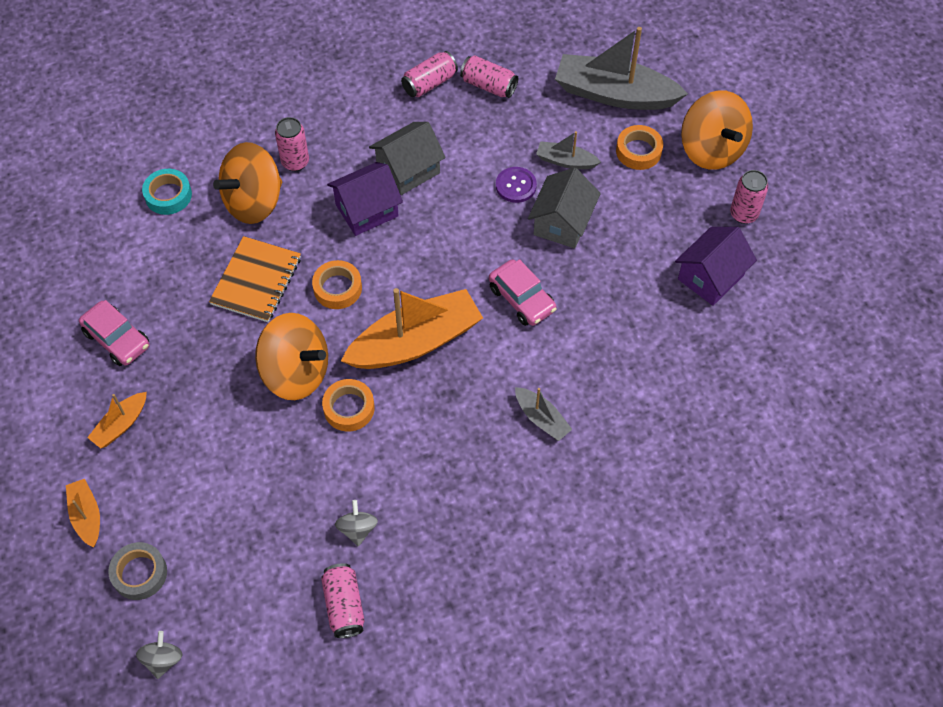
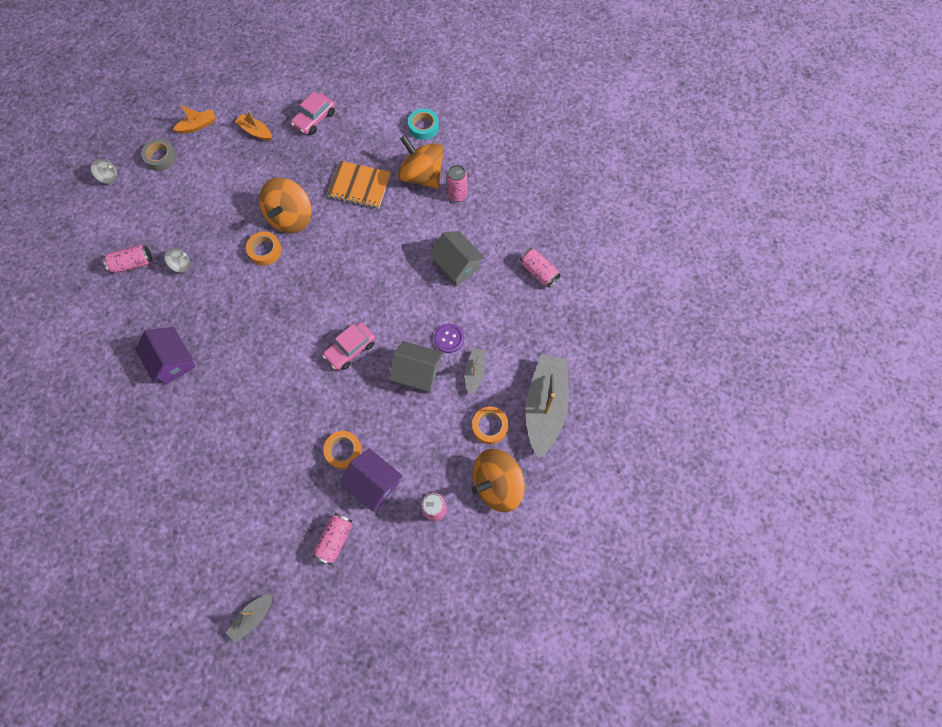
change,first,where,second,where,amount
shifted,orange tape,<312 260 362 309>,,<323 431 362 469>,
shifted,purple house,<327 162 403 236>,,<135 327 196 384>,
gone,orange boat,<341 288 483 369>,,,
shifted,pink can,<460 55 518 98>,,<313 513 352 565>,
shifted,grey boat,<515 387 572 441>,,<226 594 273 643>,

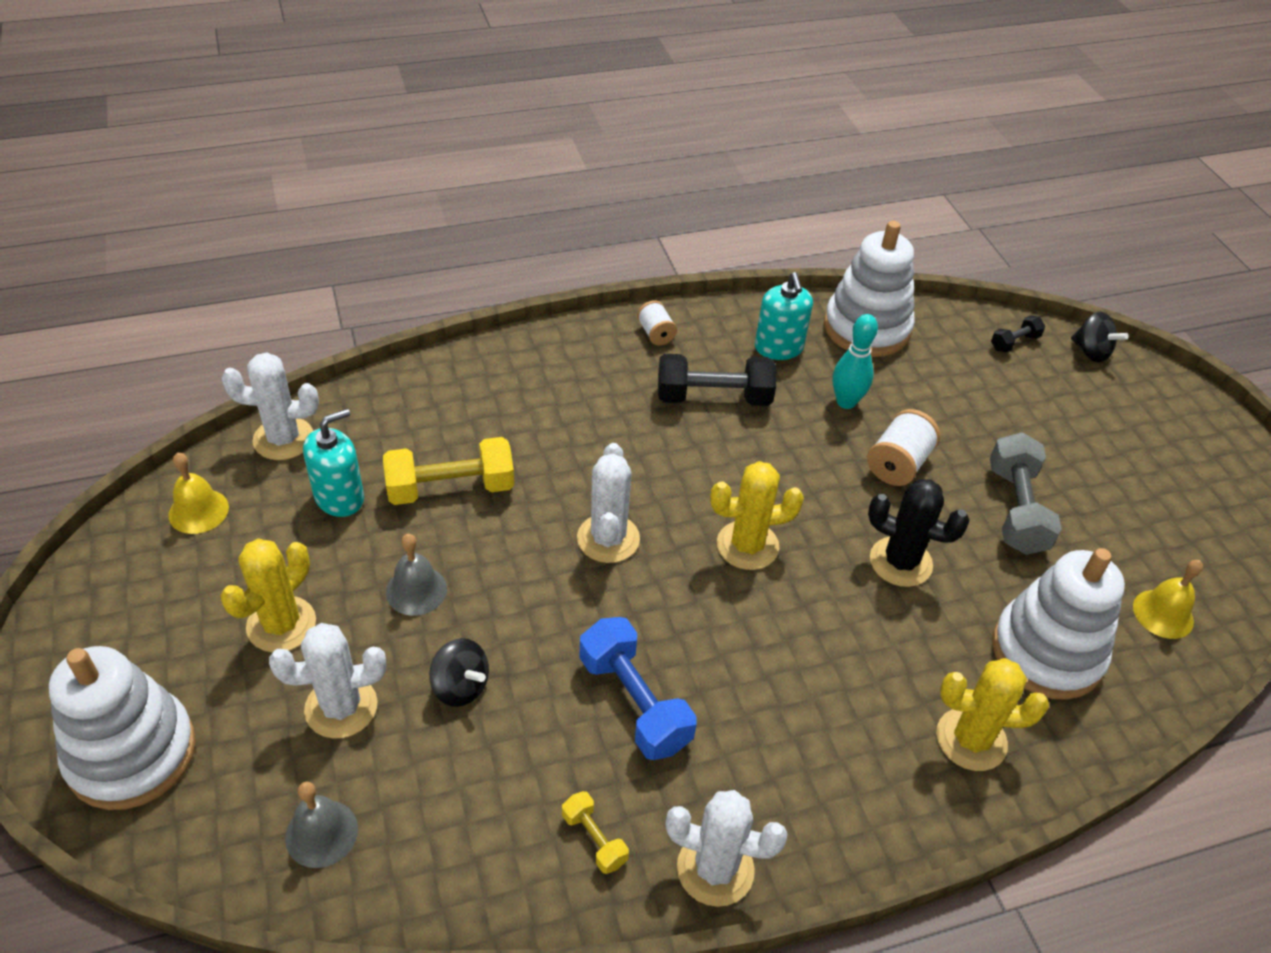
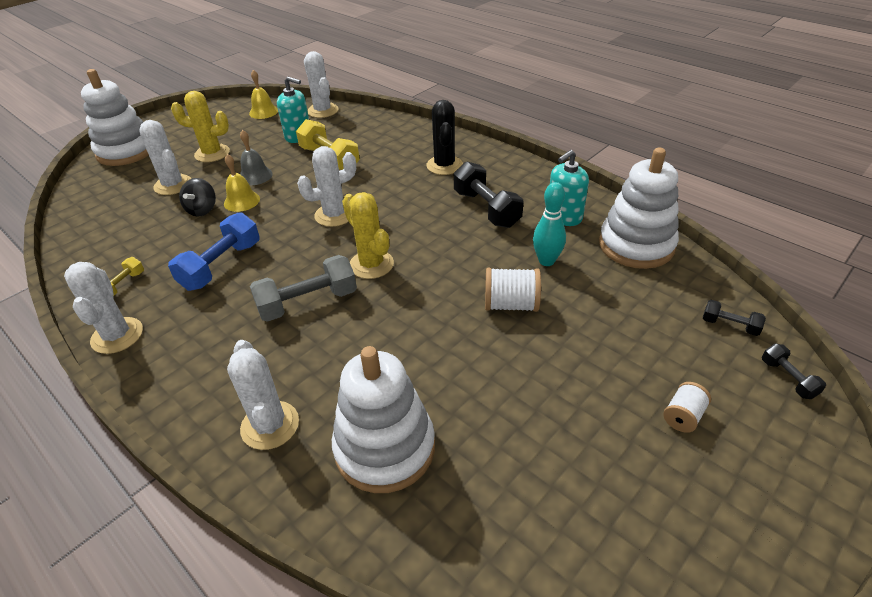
change,first,where,second,where,amount
gone,grey bell,<285 782 358 868>,,,
shifted,white spool,<637 300 677 345>,,<663 382 711 433>,
shifted,black cactus,<868 479 970 587>,,<426 100 463 175>,
repainted,yellow cactus,<936 658 1049 771>,white cactus,<227 340 299 450>,
shifted,grey dumbbell,<990 432 1062 555>,,<250 255 357 322>,
swapped,black spinning top,<1071 312 1129 363>,black dumbbell,<762 344 826 399>,
shifted,yellow bell,<1133 560 1203 639>,,<224 154 260 212>,

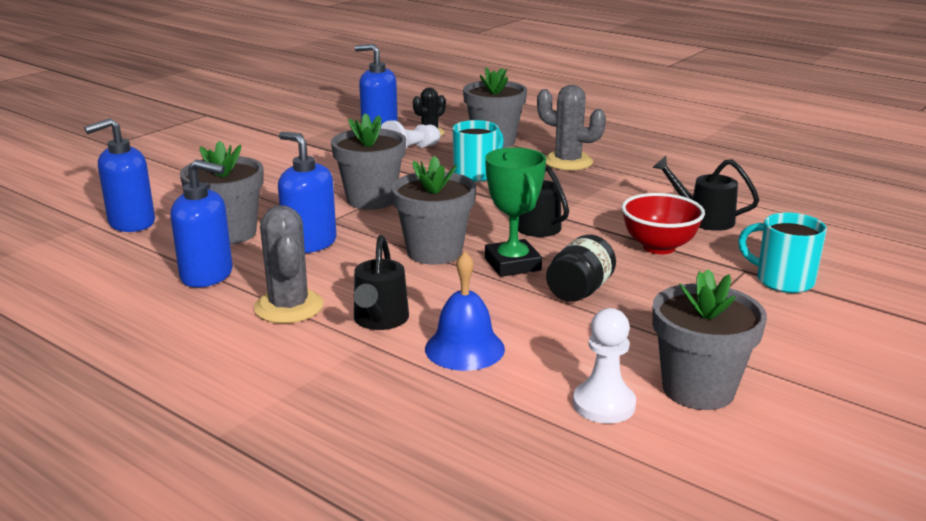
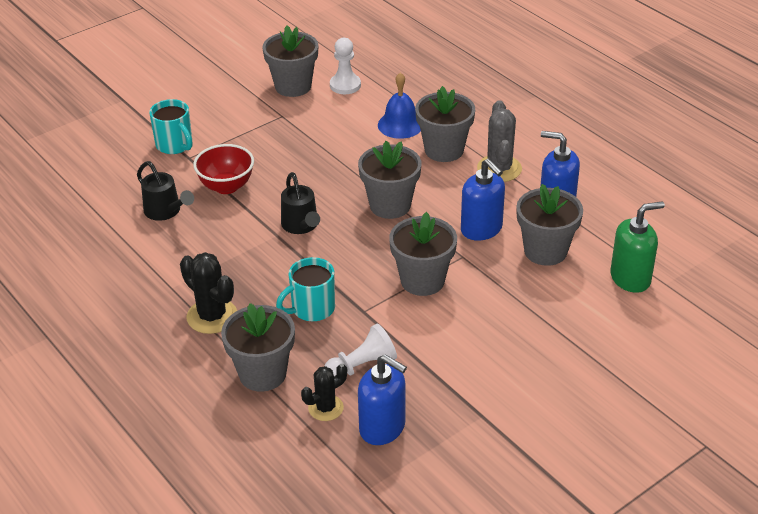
change,first,where,second,where,amount
repainted,blue soap dispenser,<84 118 155 232>,green soap dispenser,<610 201 665 293>,
swapped,black watering can,<354 235 409 330>,grey flower pot,<415 86 475 162>,
gone,green trophy,<485 148 546 277>,,,
repainted,grey cactus,<537 85 606 170>,black cactus,<180 252 237 334>,
gone,black jar,<546 235 616 302>,,,

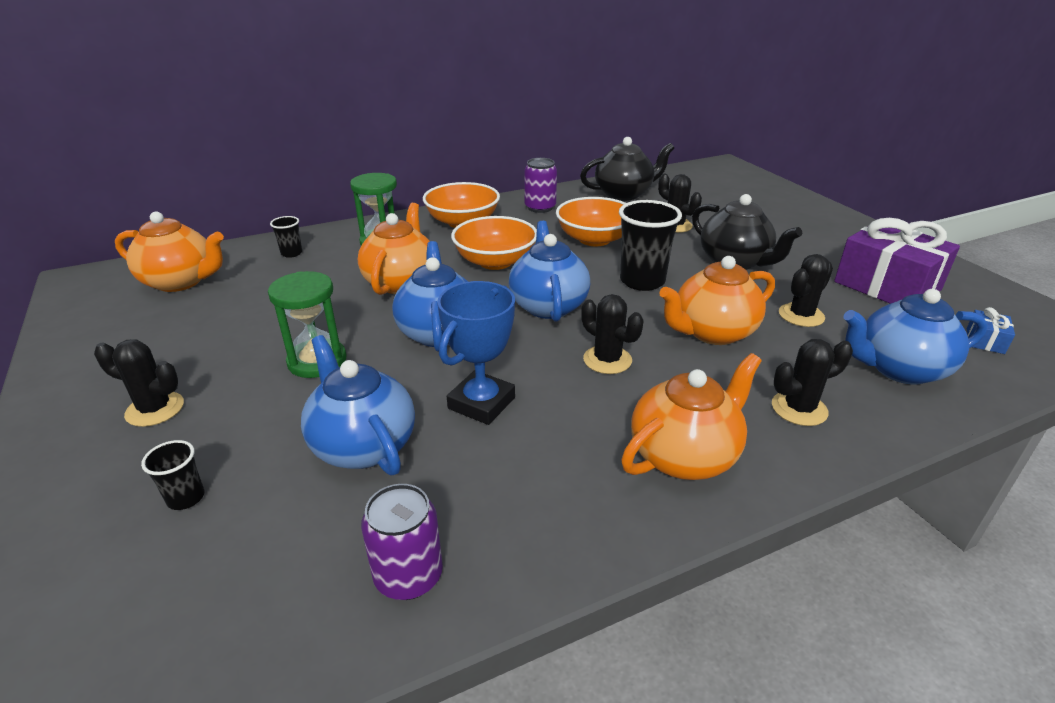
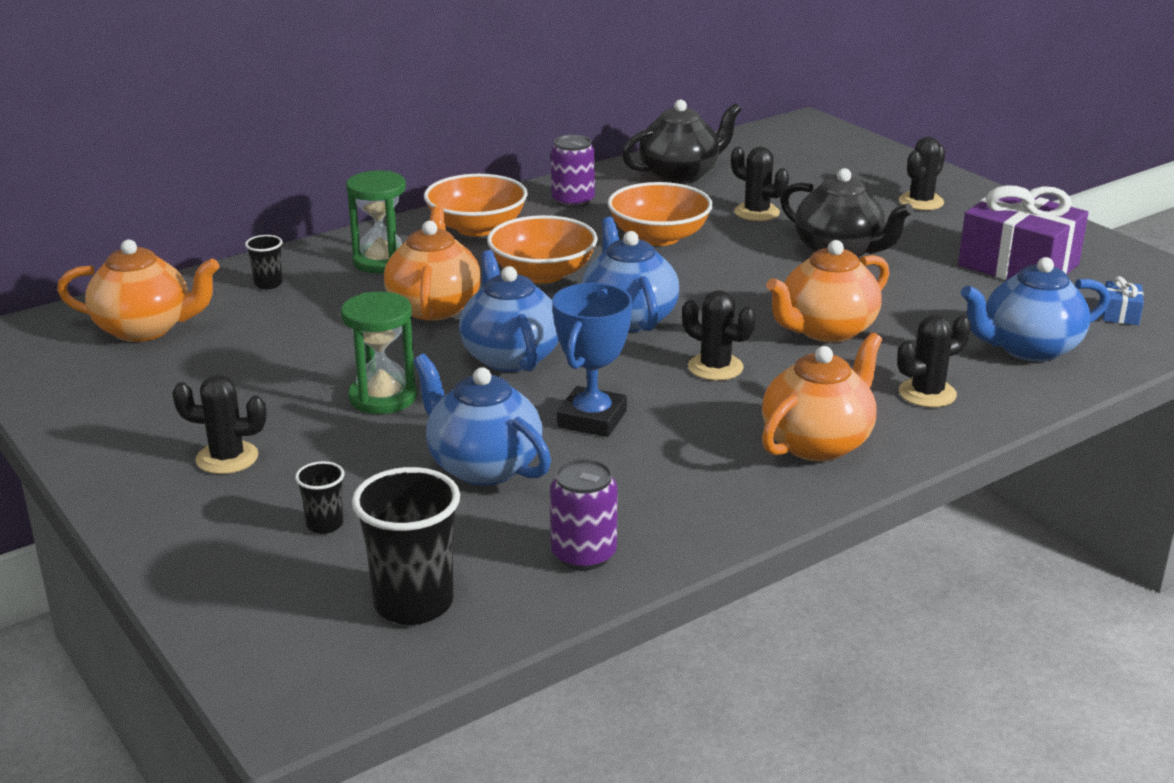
change,first,where,second,where,amount
shifted,black cup,<619 200 682 291>,,<352 467 460 625>,
shifted,black cactus,<779 254 833 327>,,<899 137 946 210>,

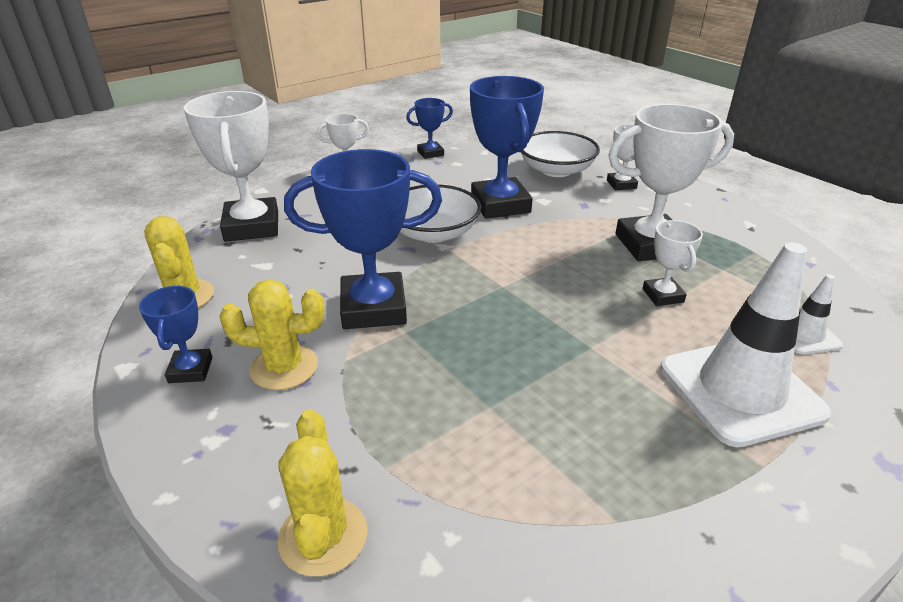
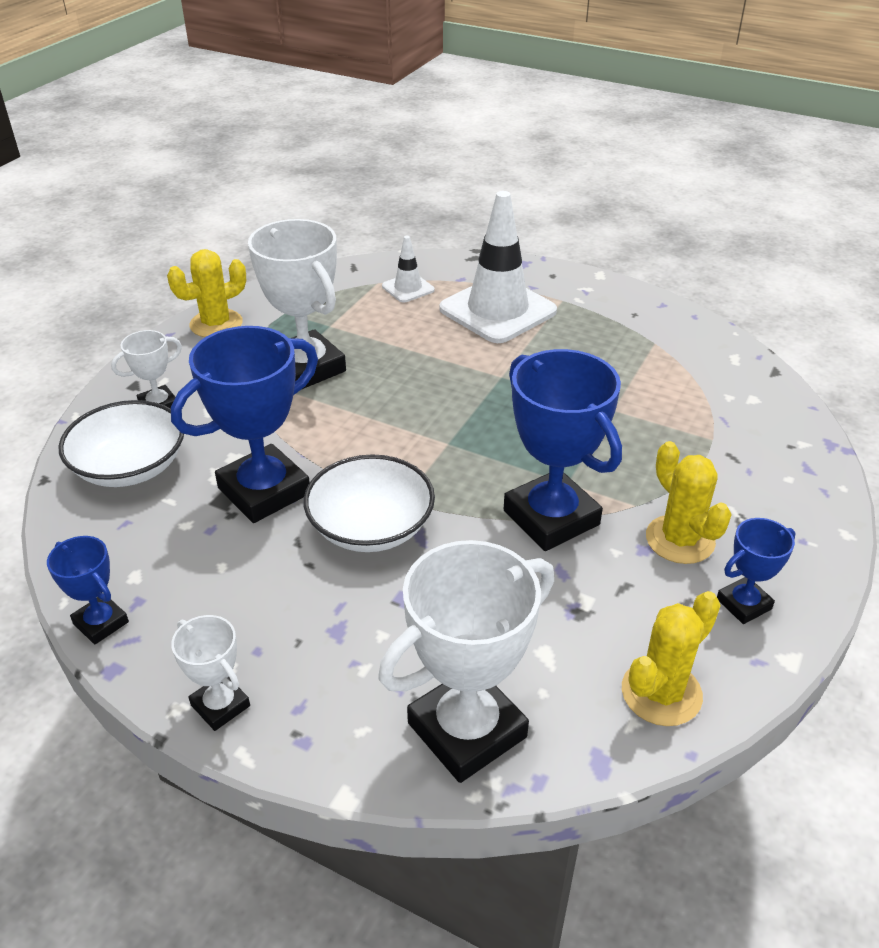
change,first,where,second,where,amount
shifted,yellow cactus,<278 410 367 577>,,<167 249 246 337>,
gone,white trophy,<643 220 703 306>,,,

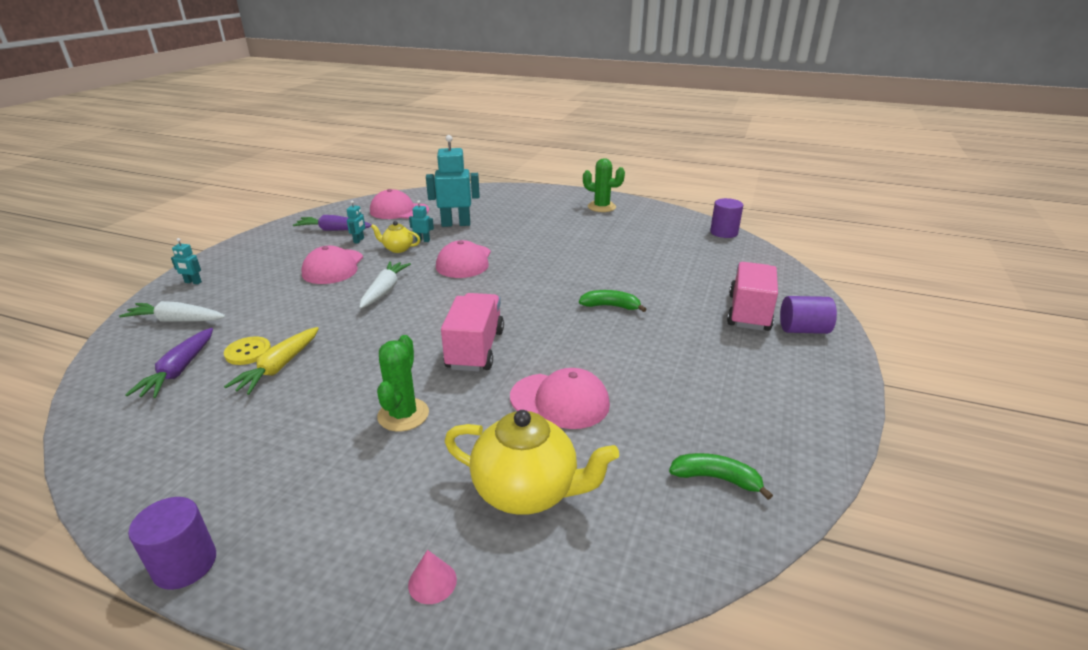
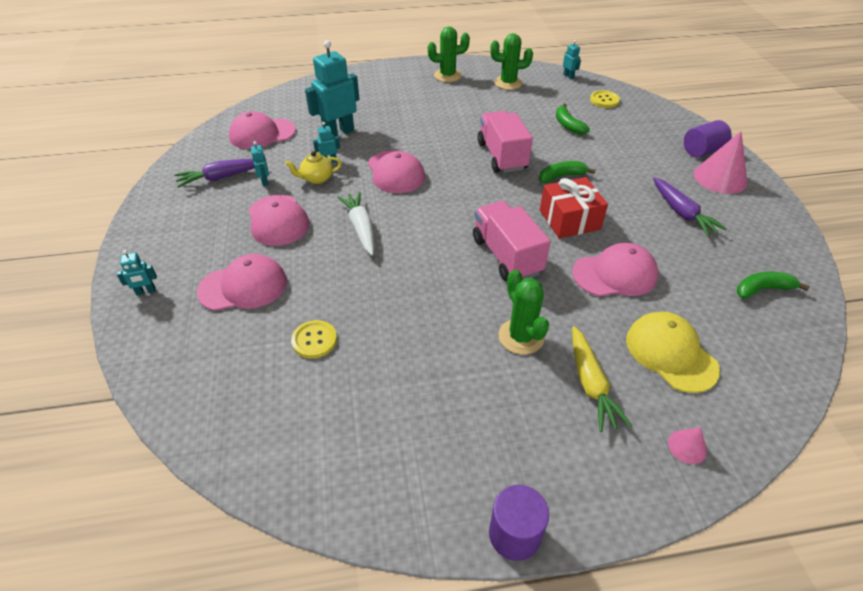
change,first,where,second,where,amount
gone,white carrot,<119 301 226 322>,,,
shifted,purple carrot,<125 328 213 398>,,<653 178 727 237>,
shifted,yellow carrot,<224 327 319 395>,,<572 326 632 432>,
swapped,yellow teapot,<445 410 619 515>,yellow cap,<626 312 720 393>,
swapped,purple cylinder,<710 198 743 238>,turquoise robot,<563 40 581 79>,
shifted,pink truck,<727 262 778 331>,,<478 111 533 173>,
new,,,pink cap,<197 254 287 311>,
new,,,green cactus,<490 33 533 90>,
new,,,red gift,<540 177 608 238>,
new,,,green banana,<556 103 590 135>,
new,,,yellow button,<590 90 620 108>,
new,,,pink cone,<694 131 748 194>,

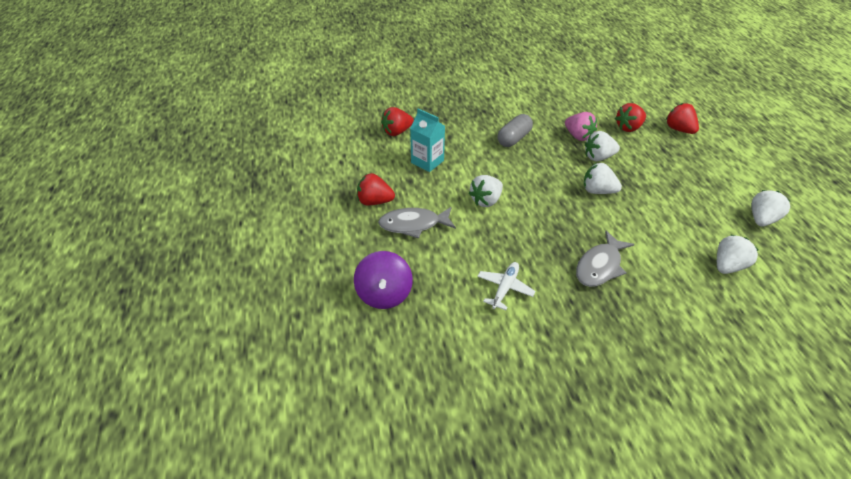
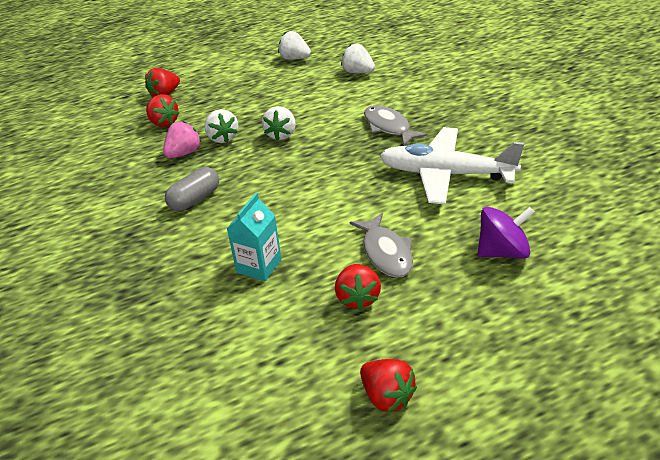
change,first,where,second,where,amount
shifted,red strawberry,<381 107 414 136>,,<360 359 417 412>,
gone,white strawberry,<469 175 503 207>,,,
scaled,white plane,<477 262 536 310>,,<380 127 524 205>,x2.15
rotated,grey capsule,<497 114 533 147>,,<165 167 219 211>,75 degrees counterclockwise
rotated,grey fish,<576 231 634 287>,,<364 105 427 146>,150 degrees counterclockwise

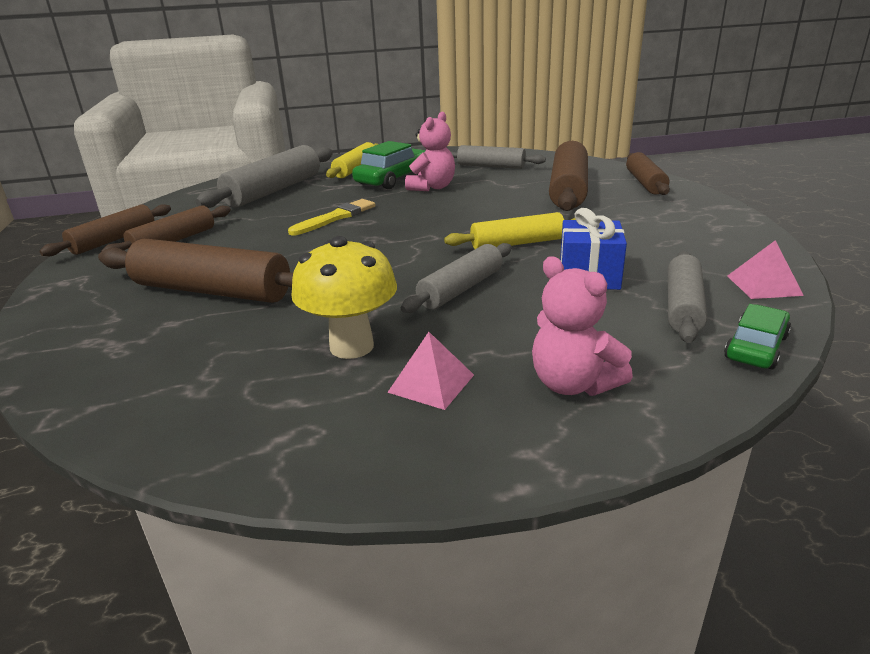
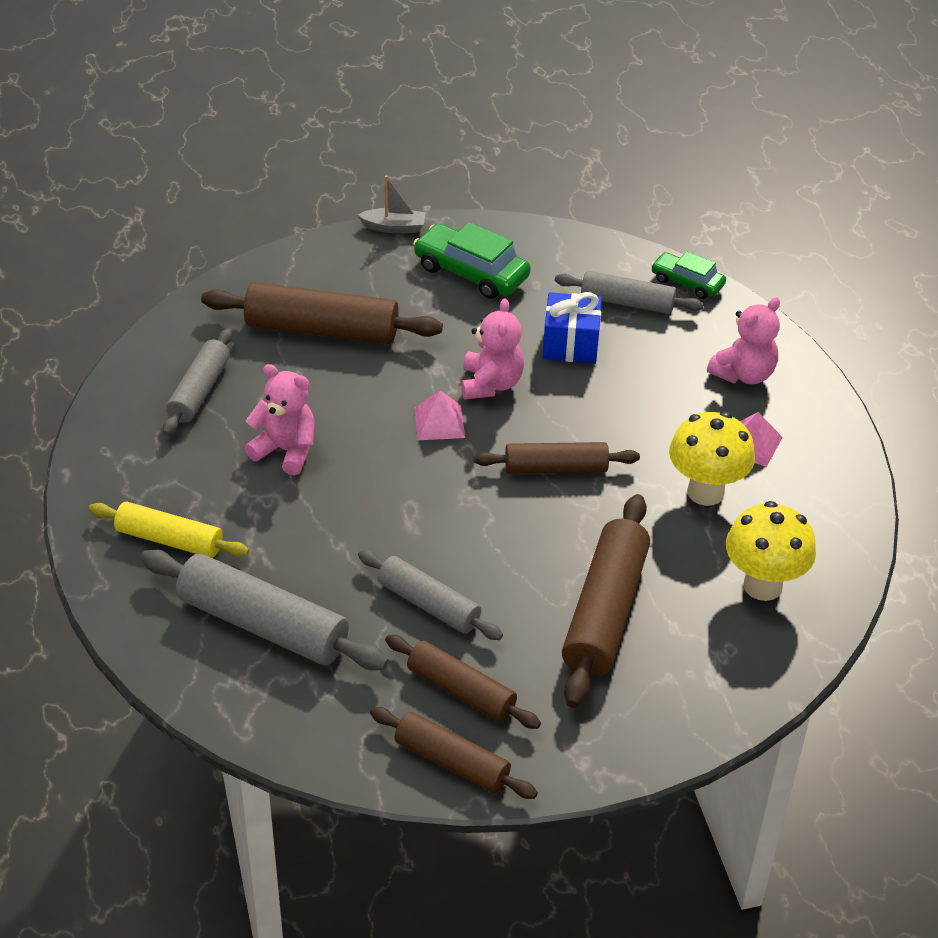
change,first,where,second,where,amount
gone,yellow brush,<288 199 376 236>,,,
shifted,green car,<352 141 426 189>,,<413 222 531 299>,
shifted,grey rolling pin,<401 243 512 313>,,<358 550 503 640>,
swapped,yellow rolling pin,<444 212 576 249>,pink teddy bear,<461 298 524 399>,
shifted,brown rolling pin,<626 152 670 195>,,<474 442 640 474>,
shifted,pink pyramid,<727 240 804 299>,,<414 390 465 440>,
new,,,grey boat,<358 176 425 233>,
new,,,yellow mushroom,<726 501 816 601>,

